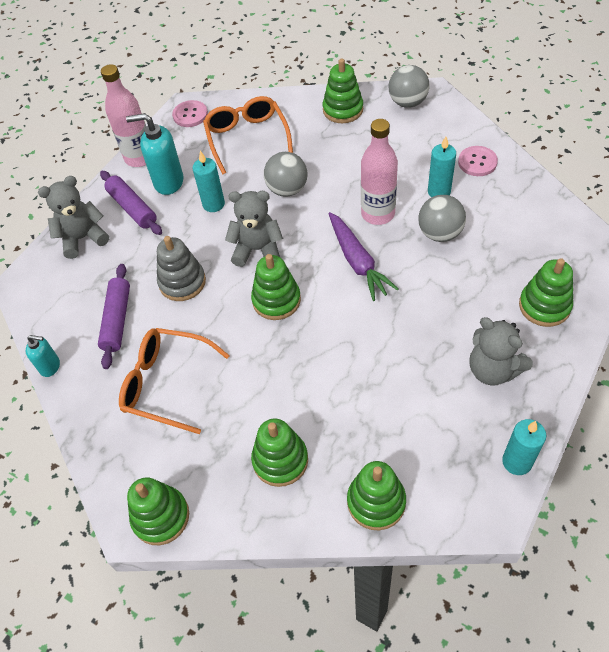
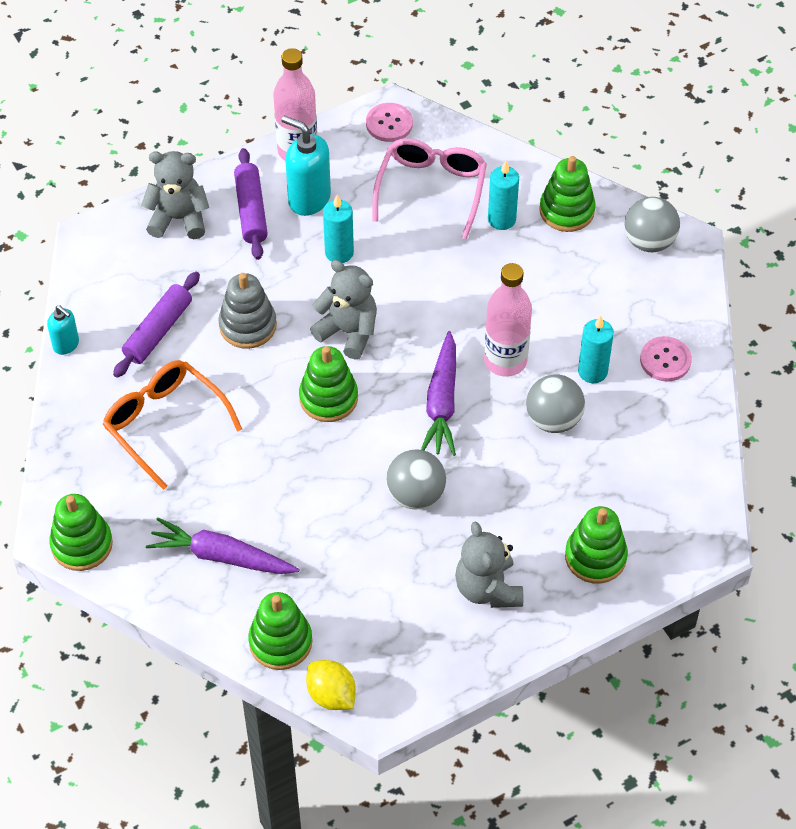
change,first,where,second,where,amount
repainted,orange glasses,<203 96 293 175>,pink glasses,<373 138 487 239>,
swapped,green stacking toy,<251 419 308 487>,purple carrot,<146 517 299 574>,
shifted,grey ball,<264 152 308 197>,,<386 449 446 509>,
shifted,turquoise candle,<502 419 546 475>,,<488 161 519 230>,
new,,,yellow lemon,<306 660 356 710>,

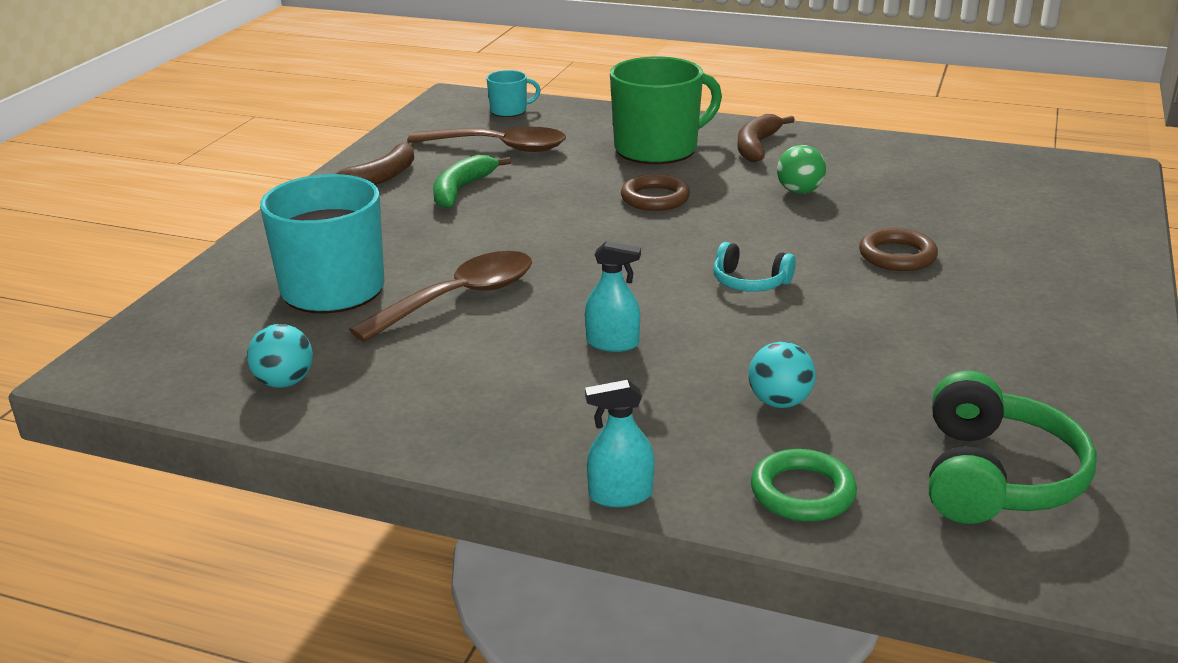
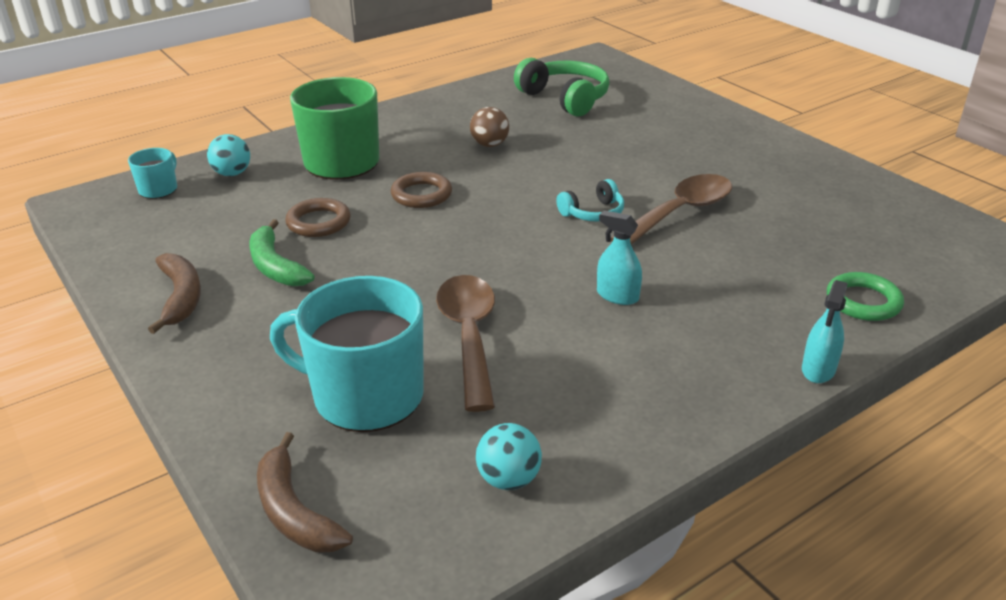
change,first,where,second,where,amount
shifted,brown spoon,<407 127 566 152>,,<611 174 732 245>,
rotated,turquoise spray bottle,<585 241 641 352>,,<597 210 642 305>,105 degrees counterclockwise
shifted,brown banana,<737 114 795 162>,,<257 432 353 552>,
shifted,turquoise ball,<749 342 816 408>,,<207 134 250 176>,
repainted,green ball,<777 145 826 194>,brown ball,<470 107 509 147>,
shifted,brown ring,<859 228 938 271>,,<285 198 351 237>,
shifted,green headphones,<929 371 1097 524>,,<514 57 609 116>,

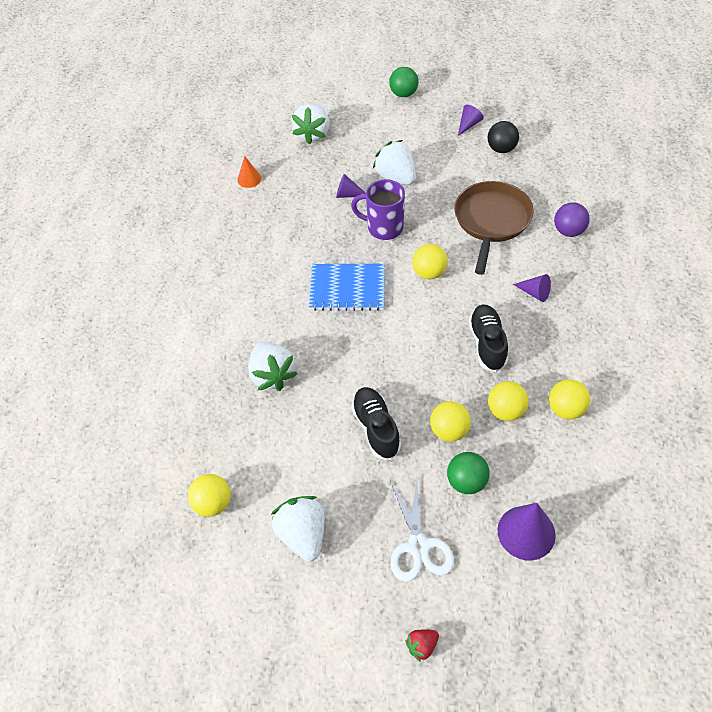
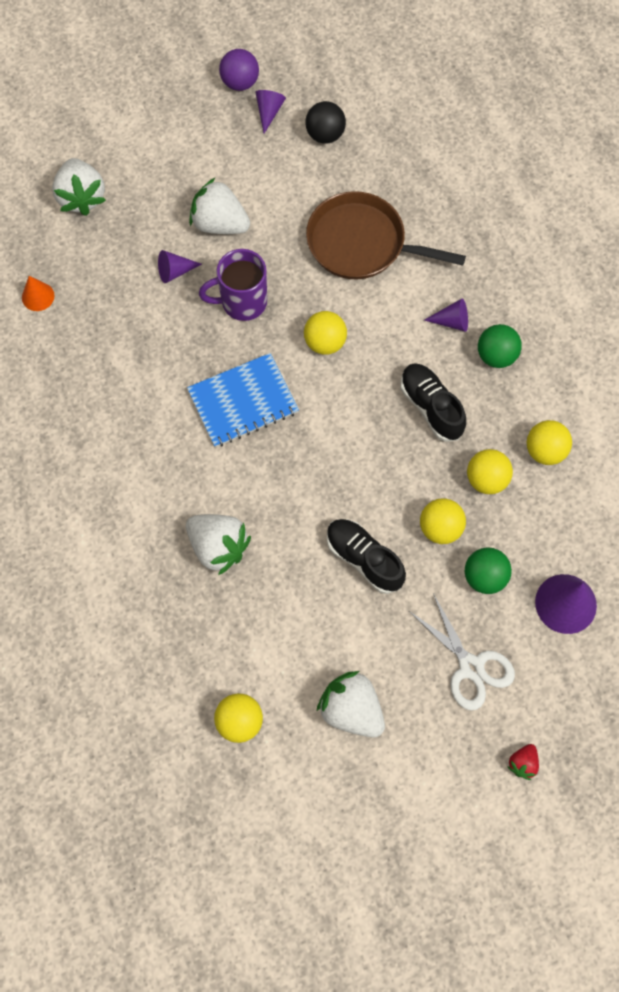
change,first,where,second,where,amount
shifted,green ball,<389 67 418 97>,,<478 324 522 368>,
rotated,brown pan,<454 181 534 275>,,<306 191 466 279>,60 degrees counterclockwise
shifted,purple ball,<554 202 590 237>,,<219 49 259 91>,

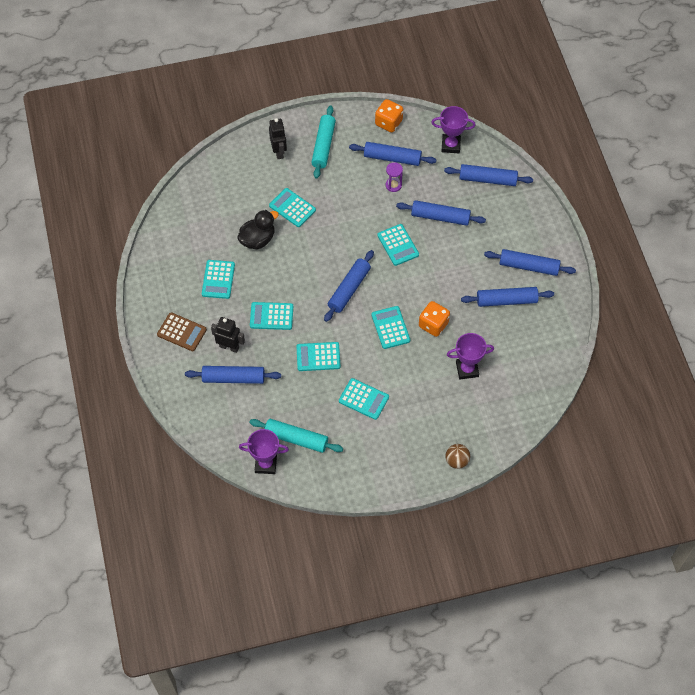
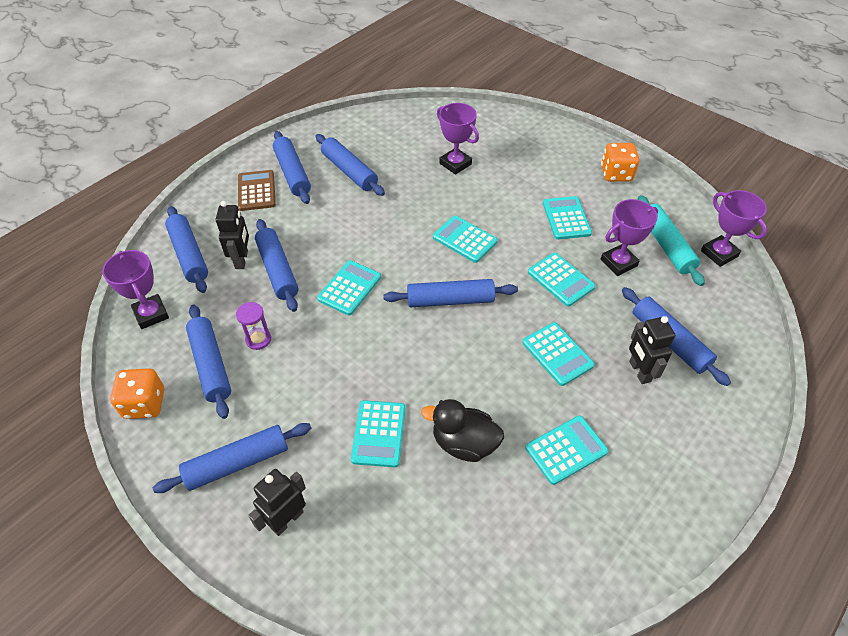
change,first,where,second,where,amount
shifted,brown calculator,<157 312 207 351>,,<238 170 276 211>,
repainted,turquoise rolling pin,<311 106 336 179>,blue rolling pin,<153 423 311 493>,
rotated,turquoise calculator,<371 306 410 349>,,<433 216 498 263>,90 degrees clockwise
shifted,orange dice,<419 301 450 337>,,<601 143 639 182>,
gone,brown ball,<445 444 470 469>,,,
new,,,black robot,<216 201 249 269>,
new,,,purple trophy,<601 199 658 276>,

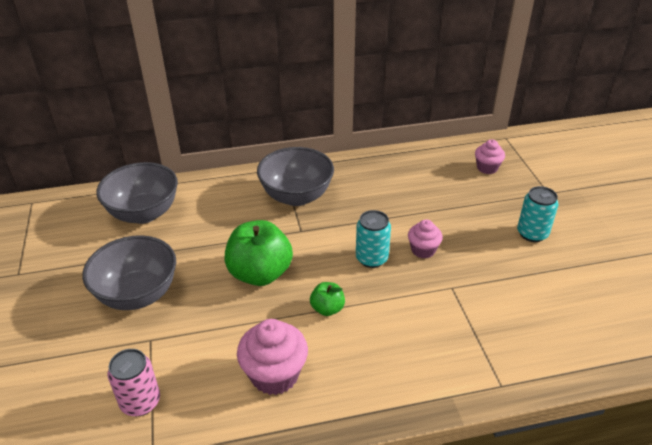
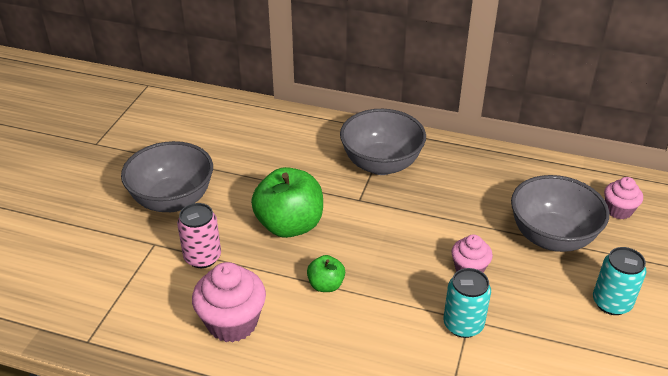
change,first,where,second,where,amount
shifted,grey bowl,<96 162 178 224>,,<511 175 609 252>,
shifted,pink can,<108 349 160 416>,,<177 203 221 268>,
shifted,turquoise can,<356 210 391 268>,,<443 268 491 338>,

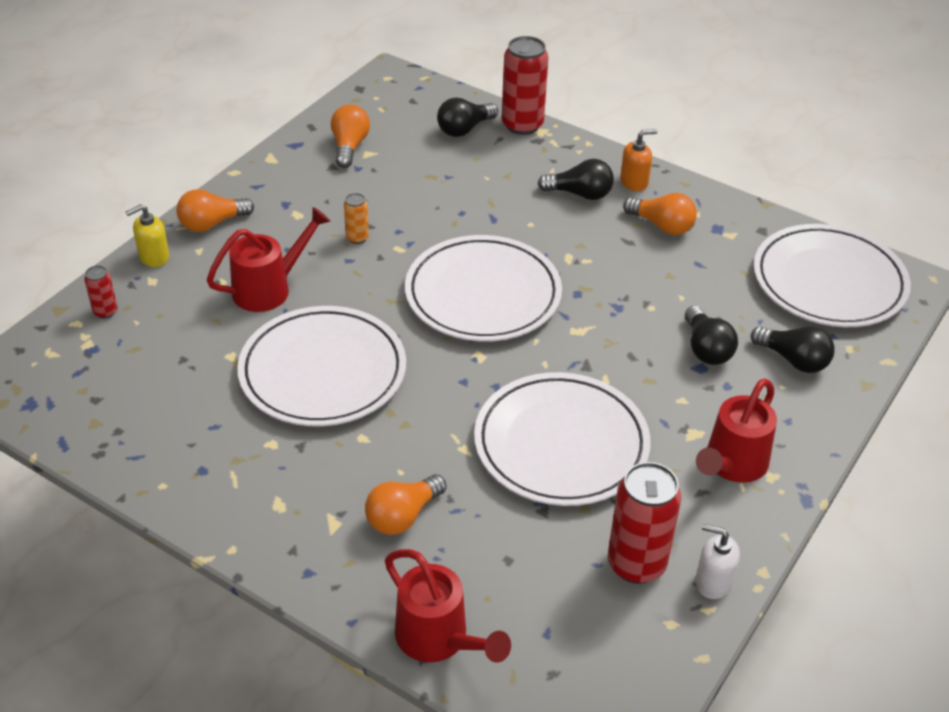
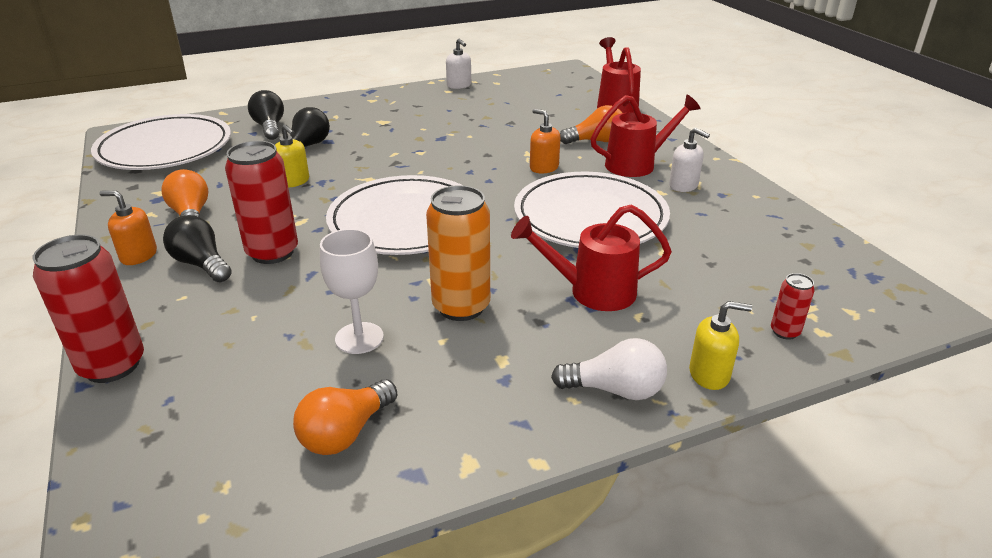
change,first,where,second,where,amount
repainted,orange light bulb,<176 189 254 232>,white light bulb,<551 338 667 400>,
scaled,orange can,<344 193 369 244>,,<426 185 490 321>,x2.05
gone,black light bulb,<437 97 498 137>,,,
gone,white plate,<474 372 651 506>,,,
shifted,red can,<608 462 682 584>,,<225 141 298 264>,
shifted,red watering can,<696 378 777 483>,,<590 95 701 177>,
new,,,yellow soap dispenser,<275 124 309 188>,
new,,,white goblet,<320 229 384 354>,
new,,,orange soap dispenser,<530 109 560 173>,
new,,,white soap dispenser,<669 128 710 192>,

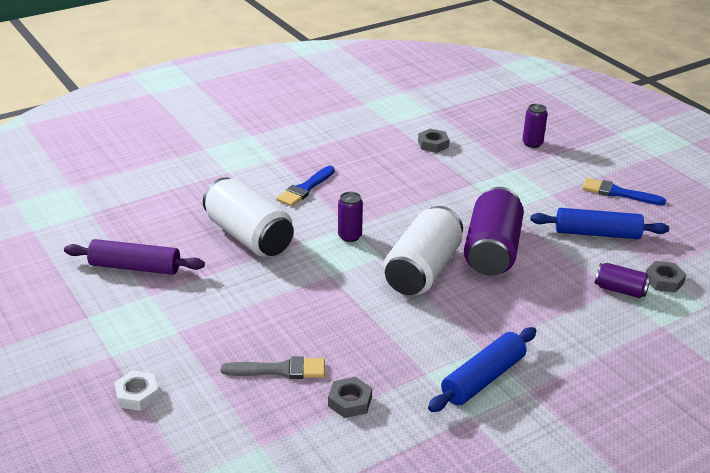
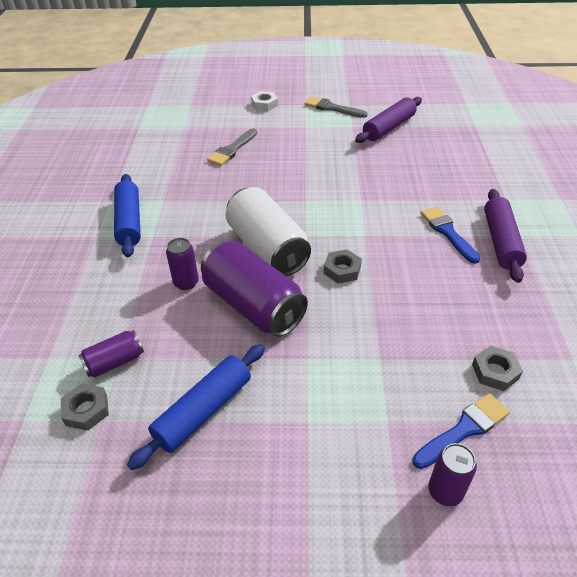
change,first,where,second,where,amount
gone,white can,<203 177 294 257>,,,
shifted,grey nut,<328 377 372 418>,,<324 249 362 284>,
shifted,purple can,<338 192 363 242>,,<166 238 199 290>,
shifted,blue brush,<582 178 666 205>,,<412 393 510 469>,
new,,,grey brush,<304 97 368 118>,
new,,,purple rolling pin,<484 189 527 283>,

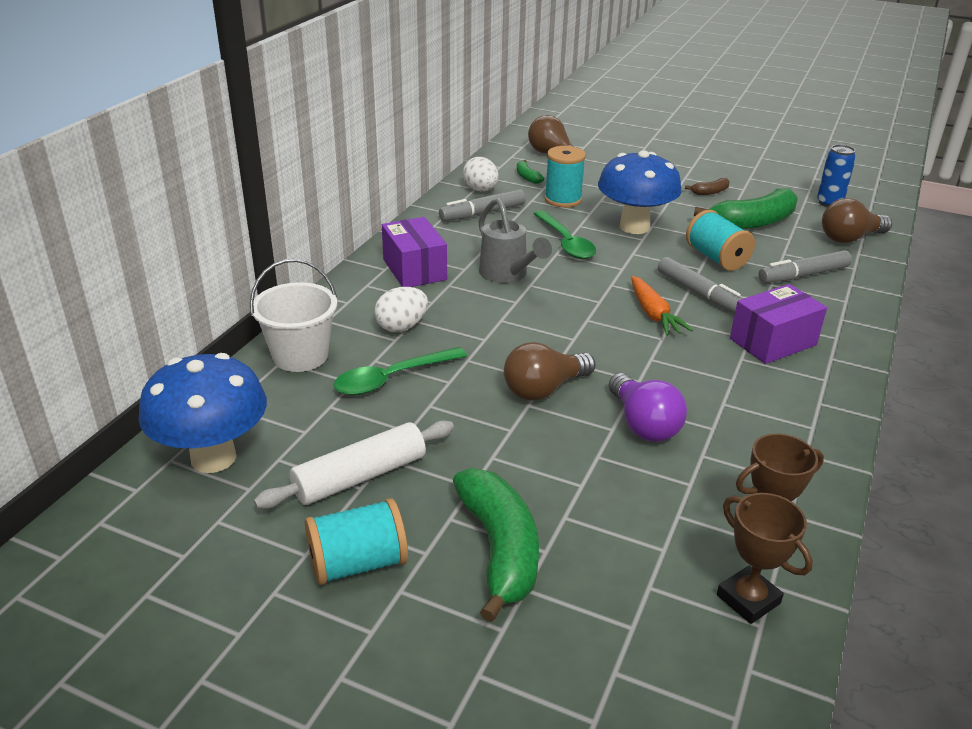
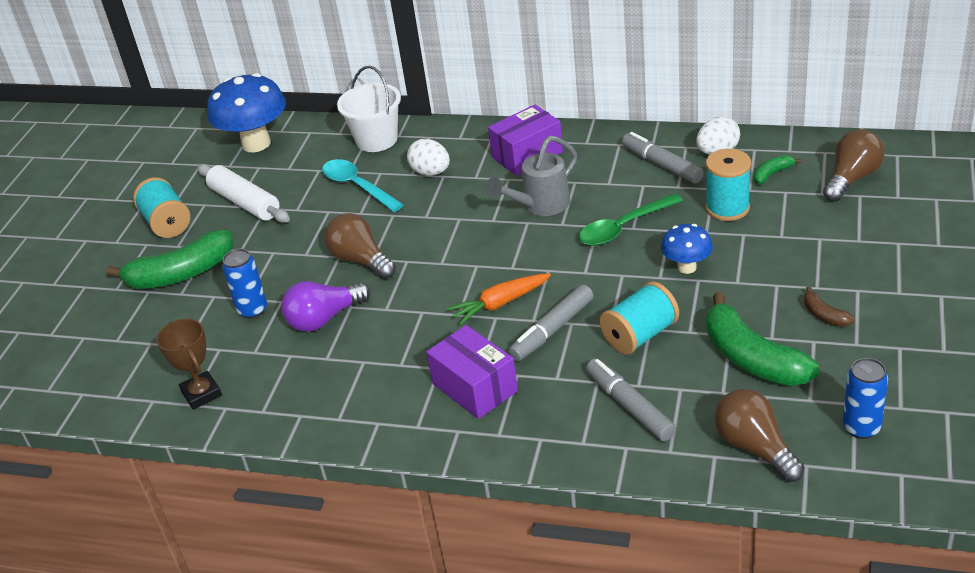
change,first,where,second,where,amount
repainted,green spoon,<334 347 467 395>,turquoise spoon,<322 159 404 212>,
scaled,blue mushroom,<598 150 682 234>,,<661 224 713 274>,x0.54
gone,brown trophy,<717 493 813 624>,,,
new,,,blue can,<222 249 267 319>,

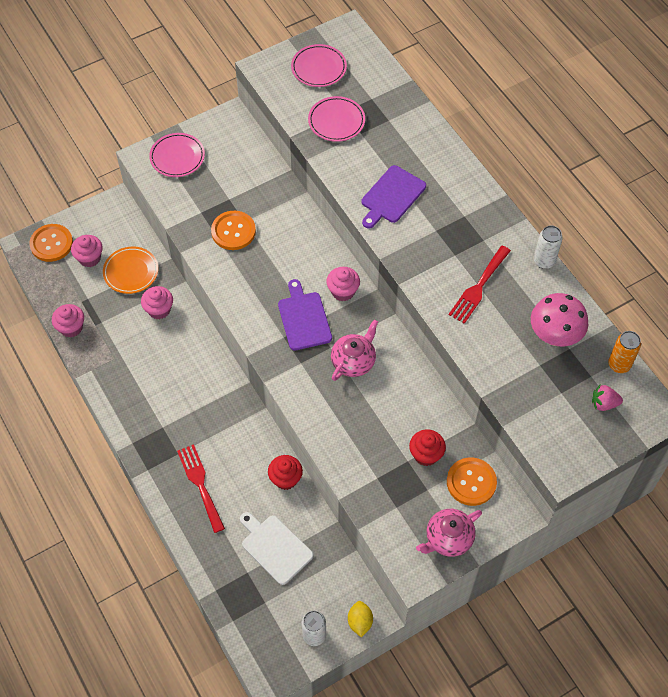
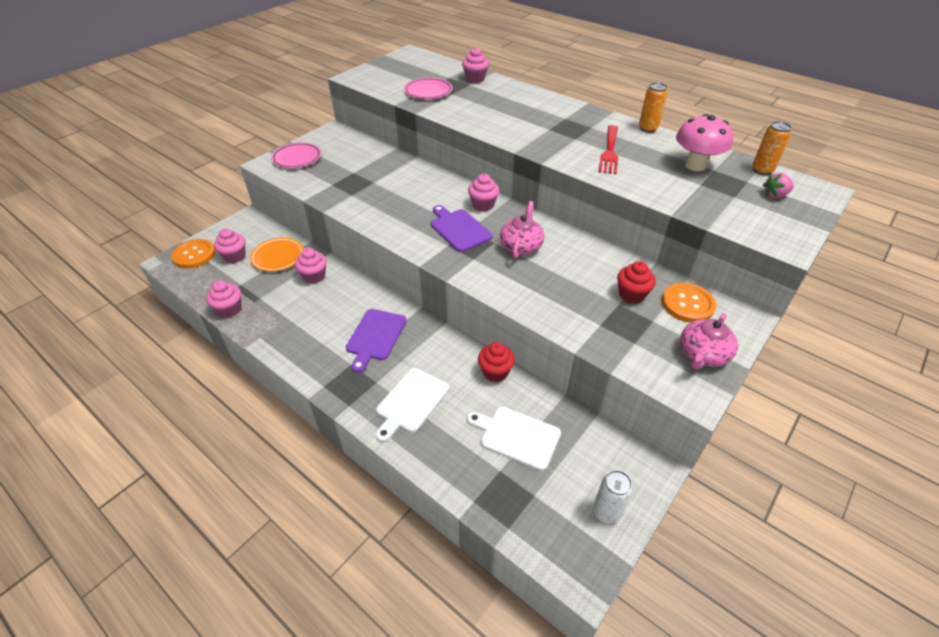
change,first,where,second,where,amount
swapped,red fork,<177 444 225 533>,white cutting board,<376 368 450 442>,
gone,orange button,<211 211 256 250>,,,
gone,pink plate,<291 44 347 87>,,,
gone,yellow lemon,<348 601 373 637>,,,
shifted,purple cutting board,<362 165 426 228>,,<346 309 407 373>,
repainted,white can,<534 226 563 269>,orange can,<639 82 668 133>,
new,,,pink cupcake,<462 47 489 83>,

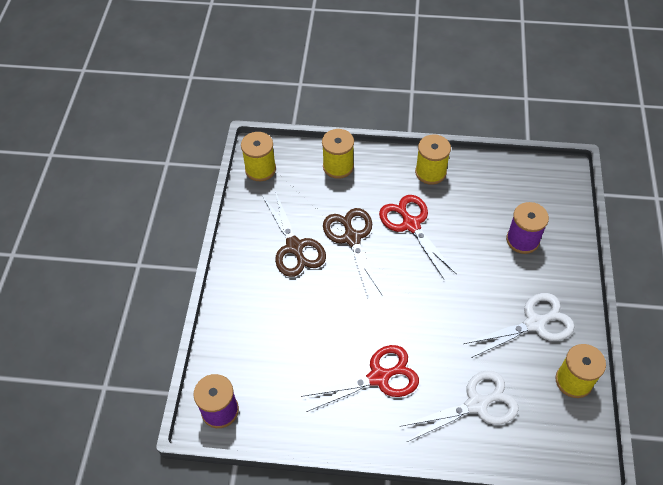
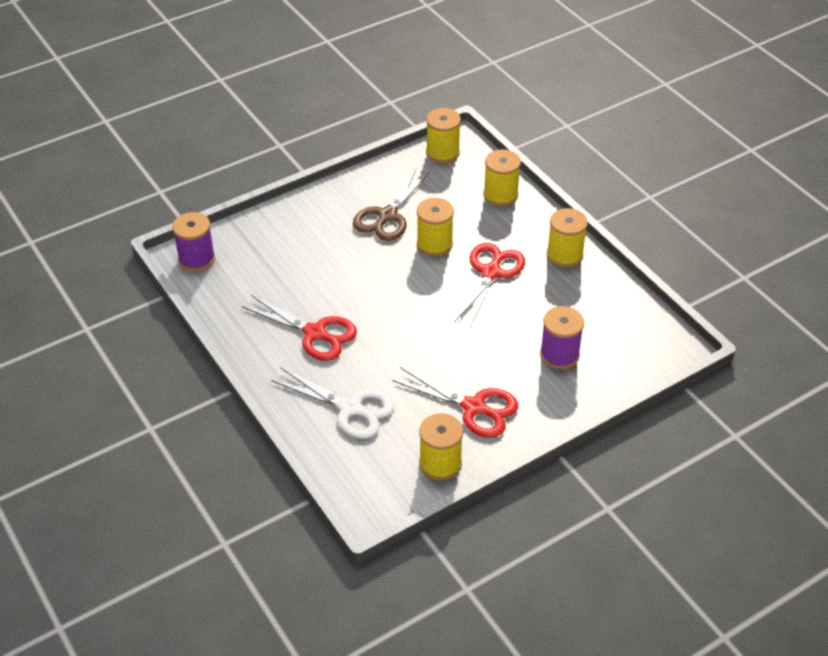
change,first,where,second,where,amount
swapped,brown scissors,<323 208 382 297>,yellow spool,<417 198 454 257>,
repainted,white scissors,<464 293 574 358>,red scissors,<392 368 518 438>,

